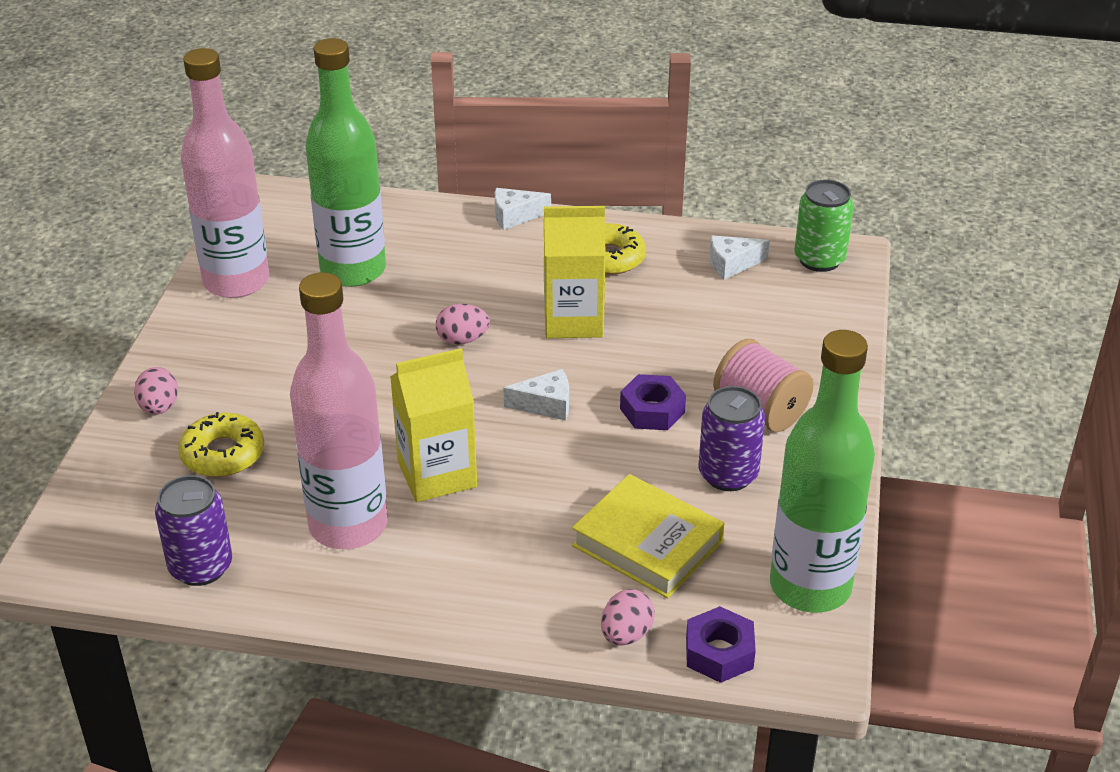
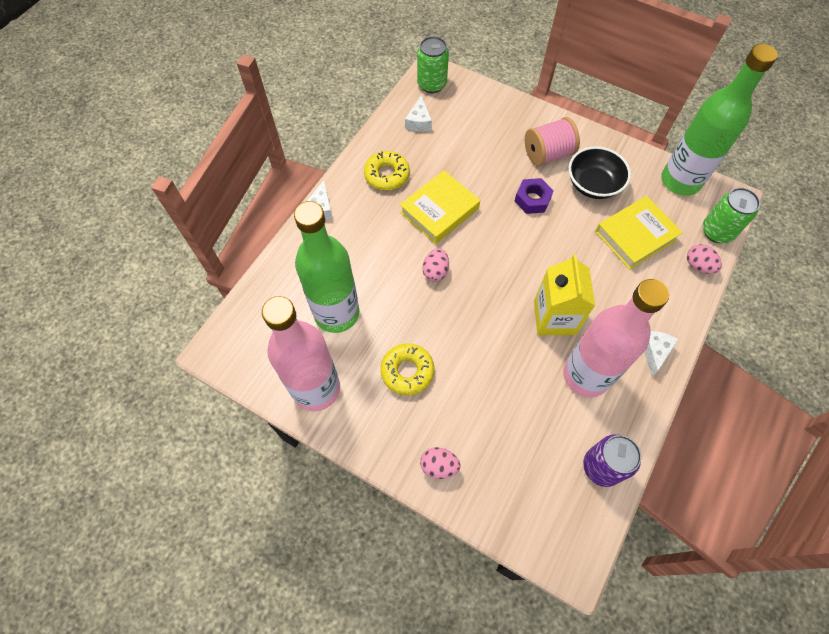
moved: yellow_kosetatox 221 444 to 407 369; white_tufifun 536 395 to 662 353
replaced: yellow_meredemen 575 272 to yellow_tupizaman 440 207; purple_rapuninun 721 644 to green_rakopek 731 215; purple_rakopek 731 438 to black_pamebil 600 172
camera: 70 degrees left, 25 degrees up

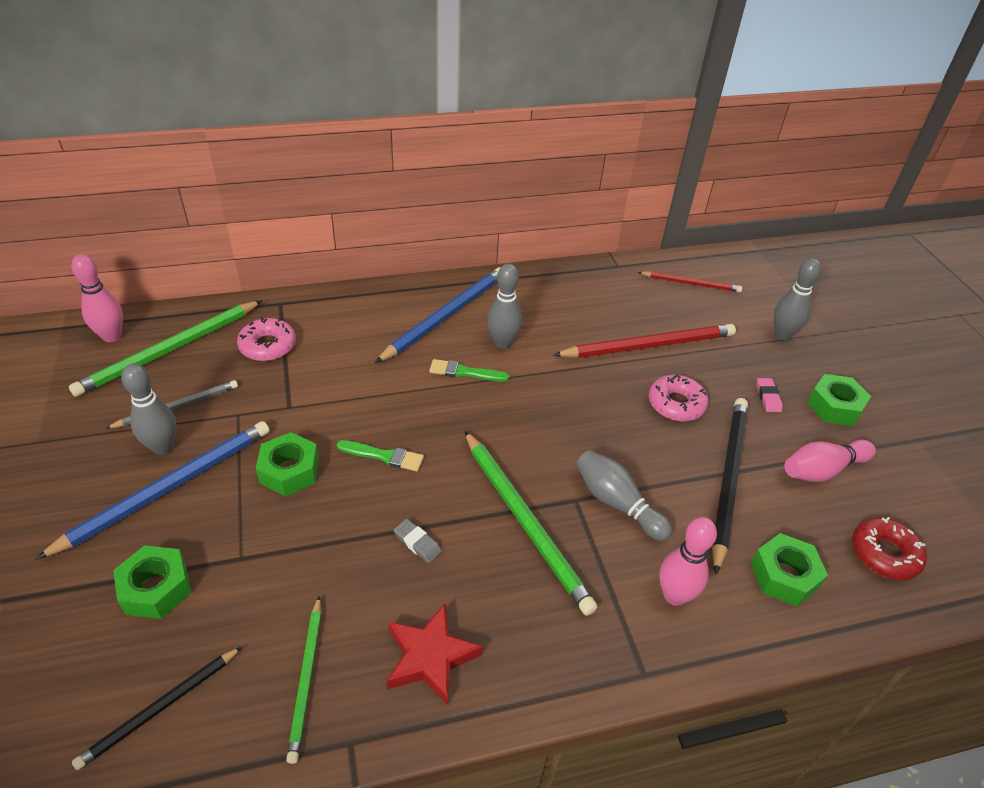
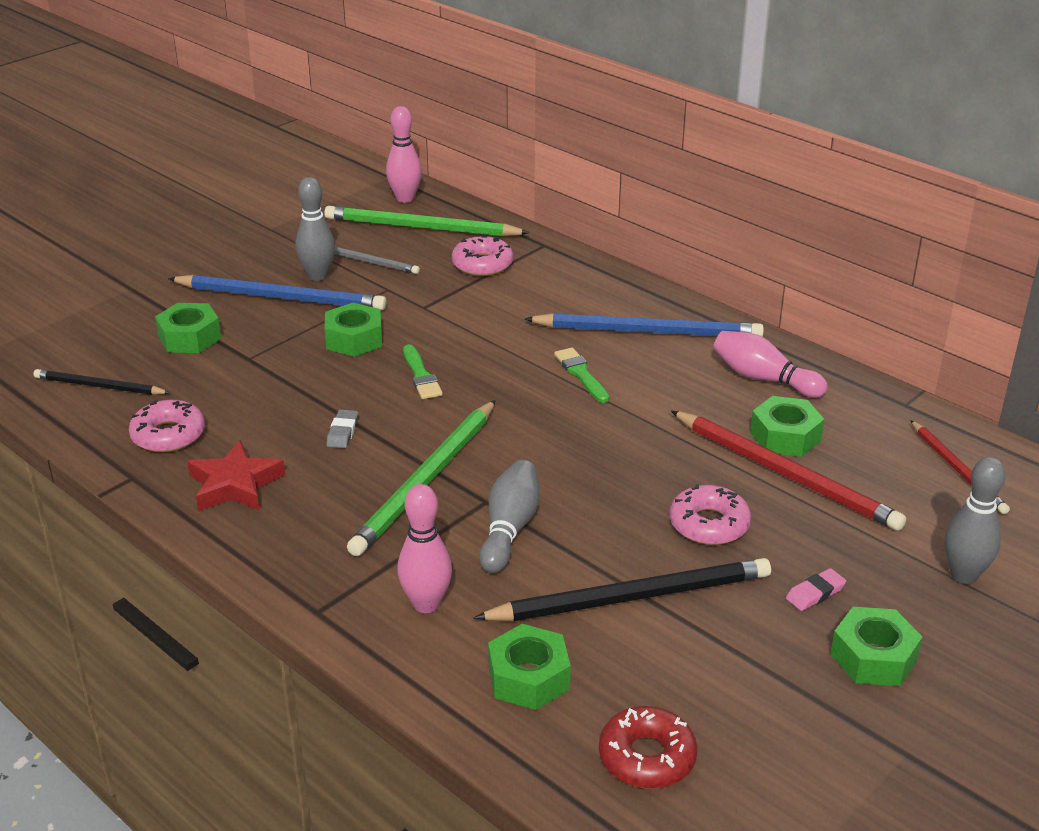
removed: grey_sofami 504 306
added: green_rapuninun 787 426
moved: pink_sofami 830 461 to 770 364
replaced: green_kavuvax 303 680 to pink_kosetatox 167 426
camera: 60 degrees right, 10 degrees down

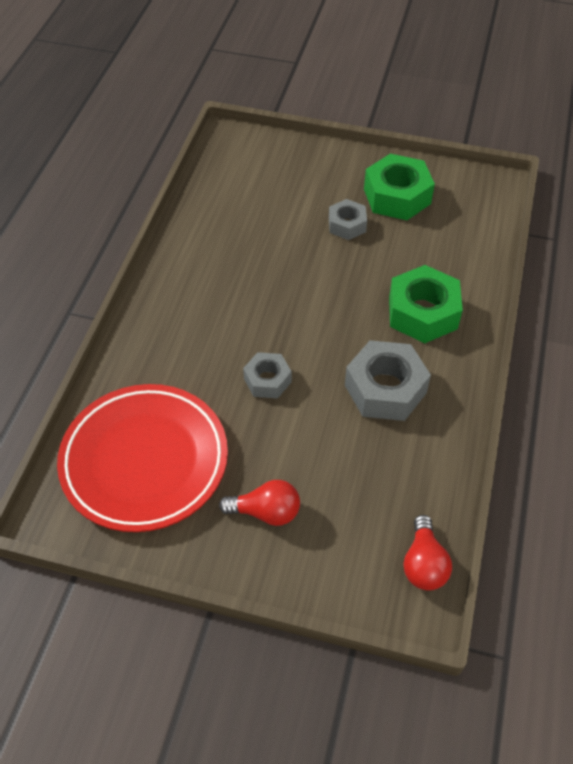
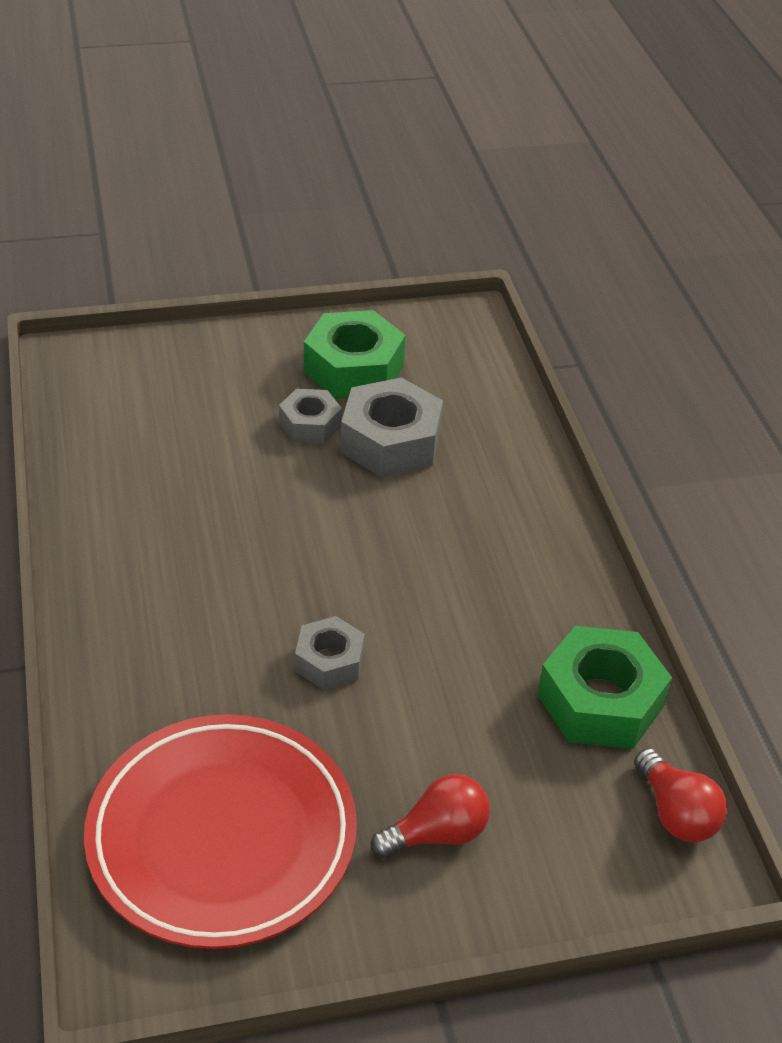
moved: grey_rapuninun 388 380 to 391 427; green_rapuninun 426 304 to 604 687
camera: 30 degrees left, 10 degrees down

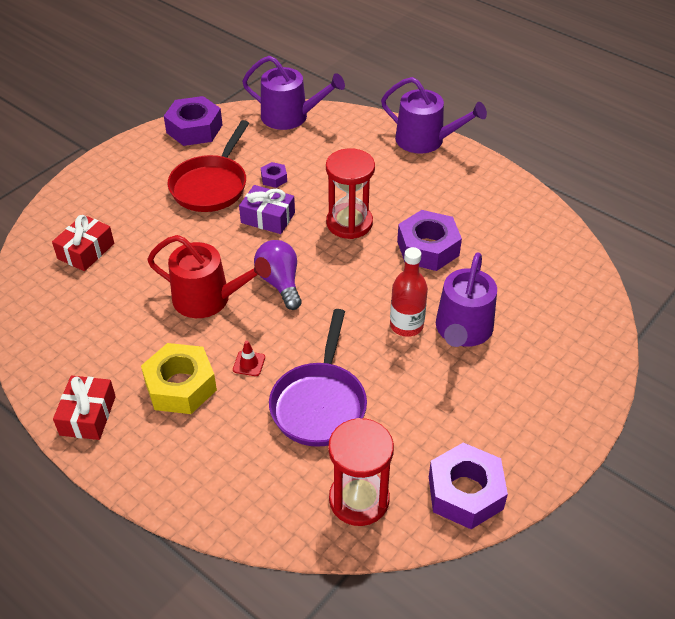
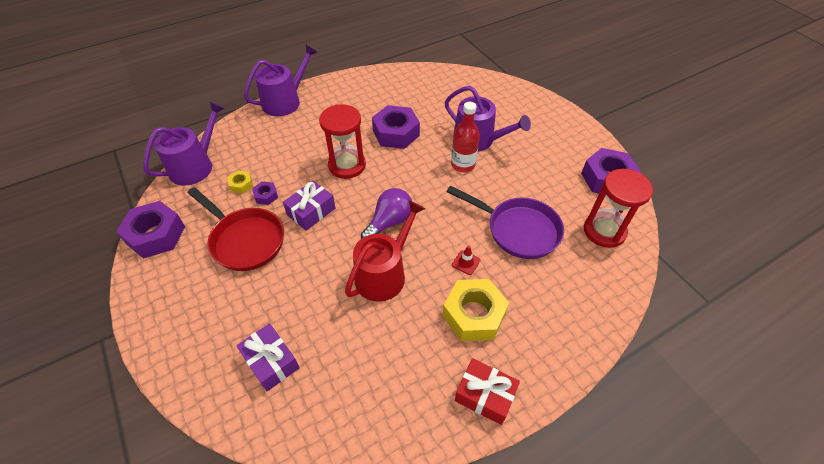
added: yellow_rapuninun 240 182
recoloured: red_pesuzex 83 243 to purple_pesuzex 268 357
turned: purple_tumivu 278 275 = 386 213 135 degrees clockwise
camera: 70 degrees left, 5 degrees up

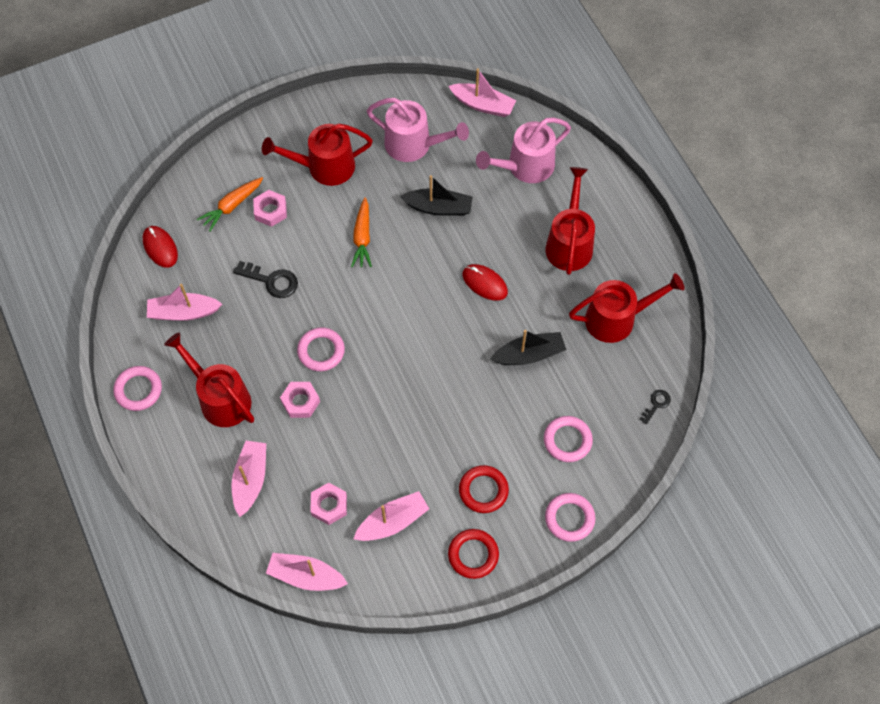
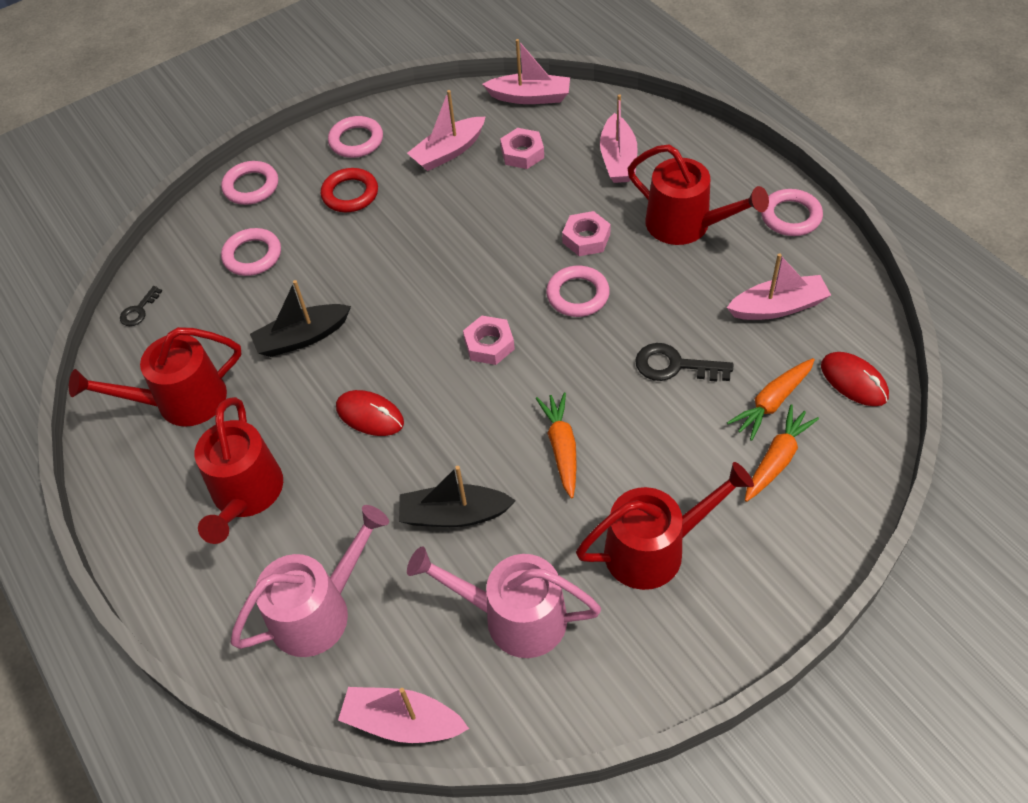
added: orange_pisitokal 771 399
moved: pink_rapuninun 270 208 to 489 340
recoloured: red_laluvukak 473 554 to pink_laluvukak 355 137
camera: 175 degrees right, 10 degrees down

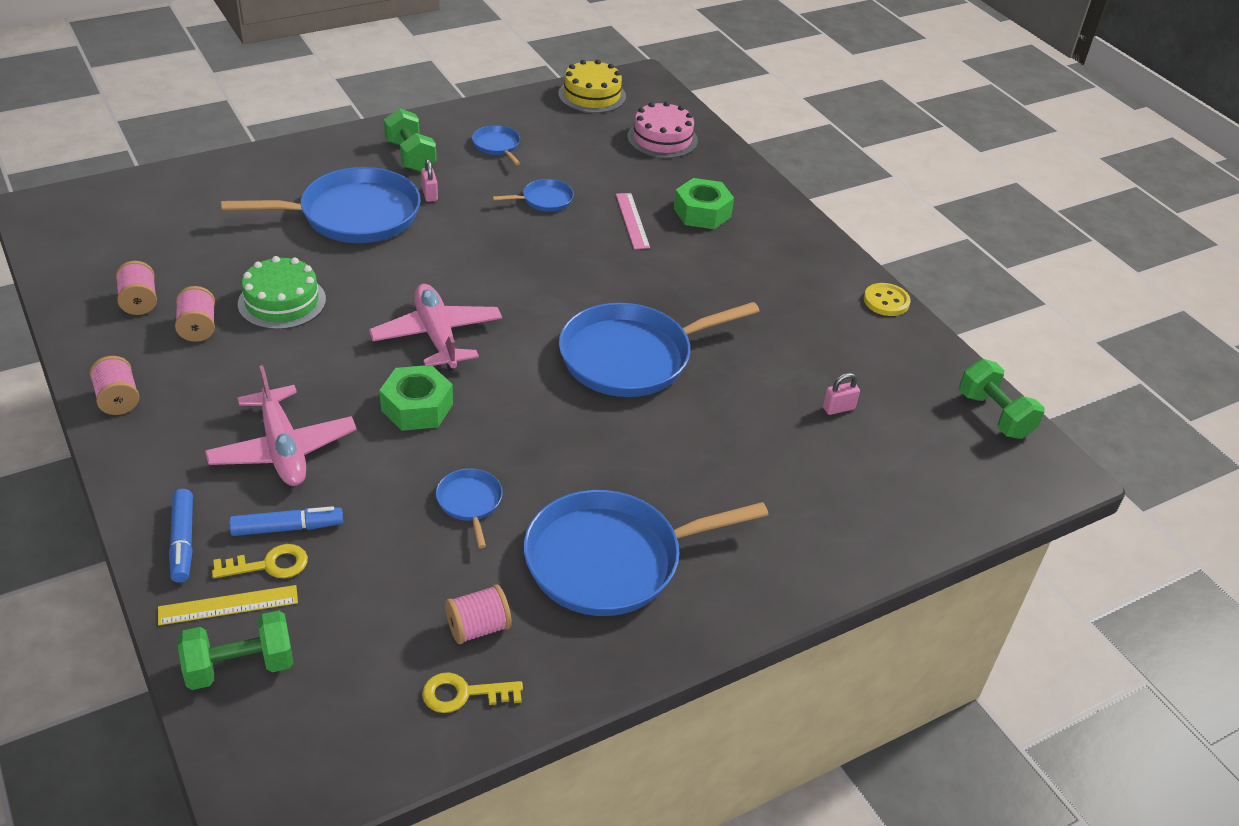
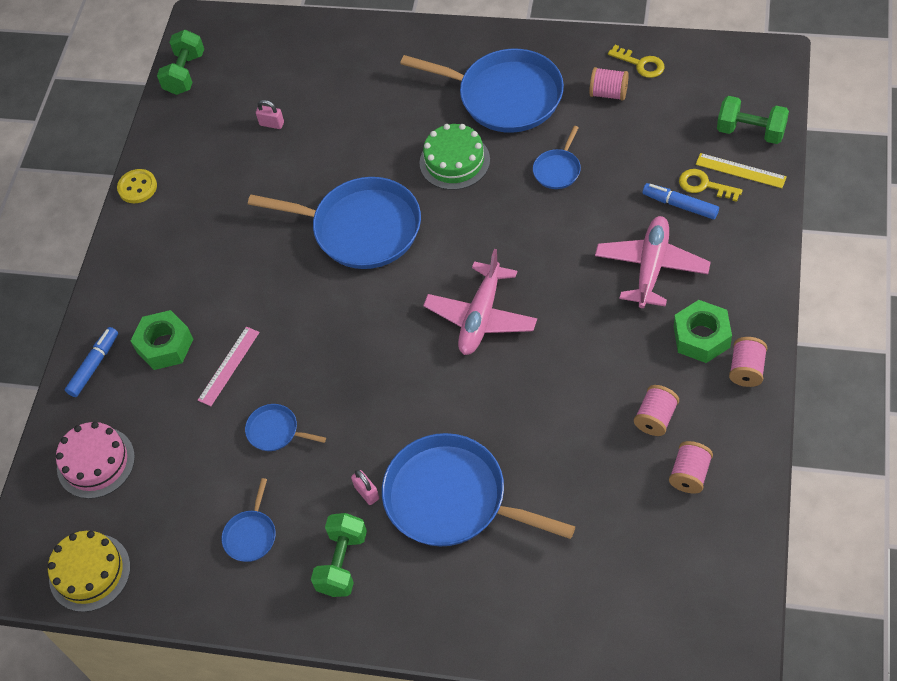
moved: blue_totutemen 181 536 to 91 362; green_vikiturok 282 293 to 454 157; green_rapuninun 416 398 to 703 331
turned: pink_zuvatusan 429 180 = 365 487 60 degrees counterclockwise
camera: 130 degrees left, 15 degrees up

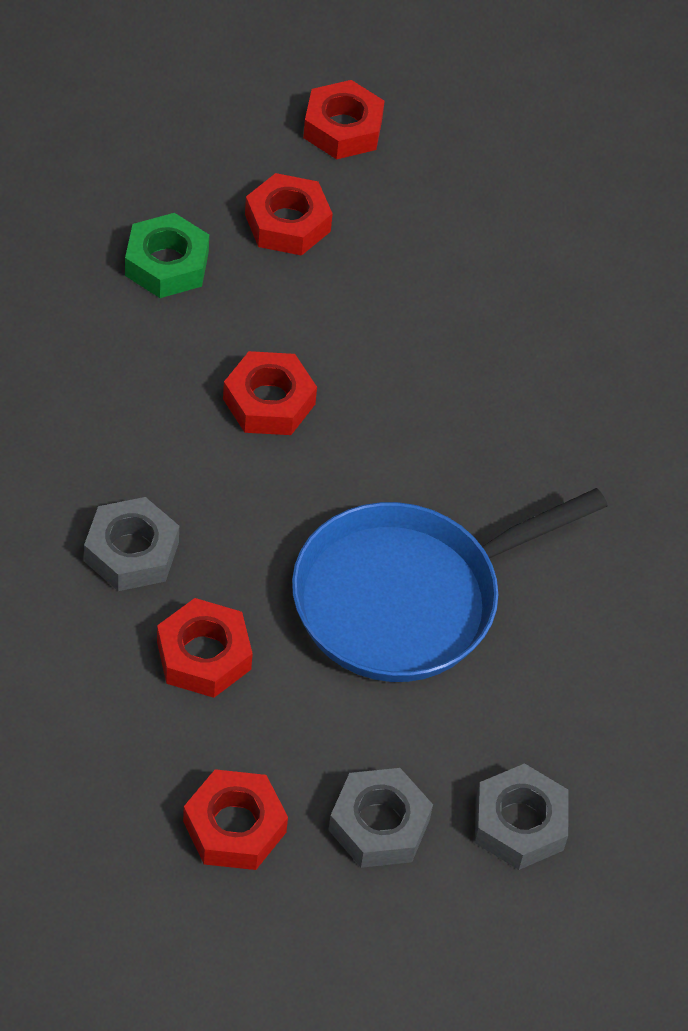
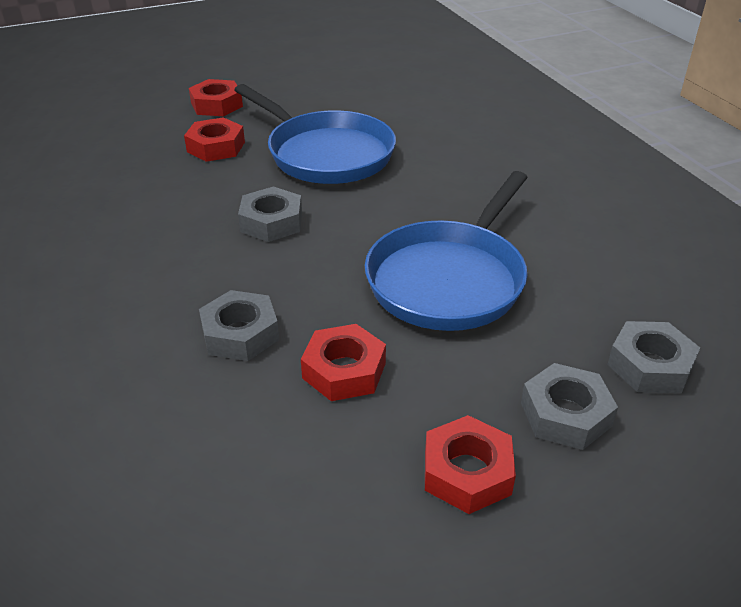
removed: green_rapuninun 167 255
added: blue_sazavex 315 134
recoloured: red_rapuninun 270 393 to grey_rapuninun 270 214
camera: 25 degrees left, 15 degrees down

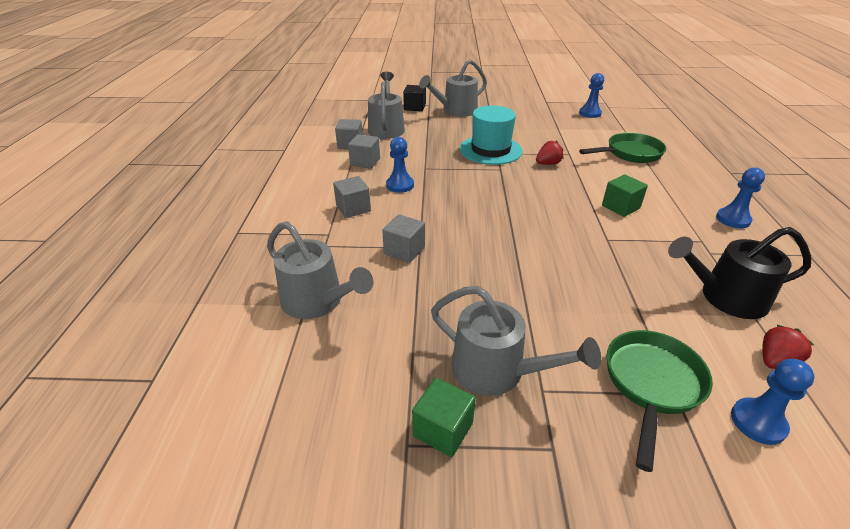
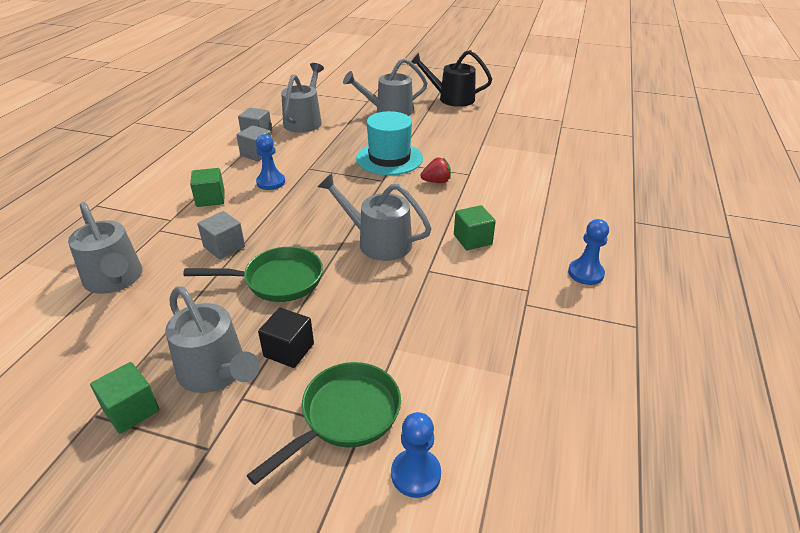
removed: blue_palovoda 591 95; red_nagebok 788 347
added: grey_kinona 375 217
moved: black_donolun 414 98 to 286 338; green_sazavex 622 148 to 253 274; black_kinona 739 273 to 451 78
recoloured: grey_donolun 352 197 to green_donolun 207 187
camera: 15 degrees right, 0 degrees up

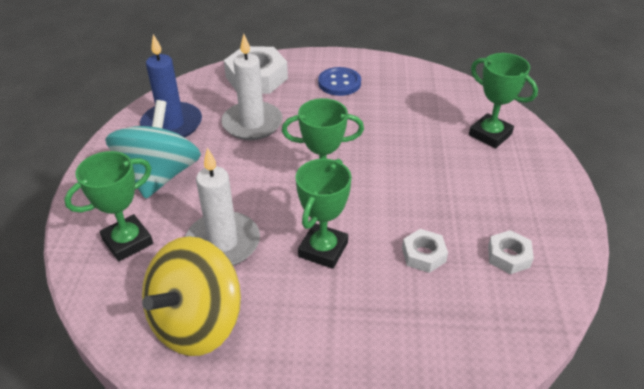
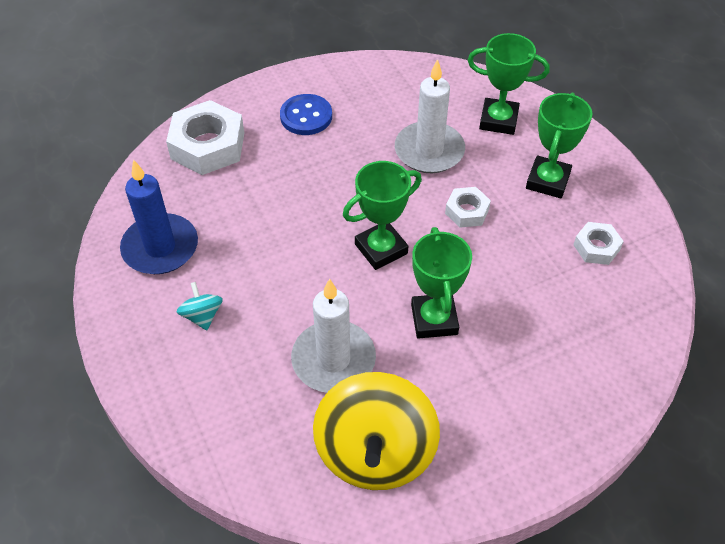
moved: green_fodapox 108 206 to 559 145; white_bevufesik 252 87 to 430 116; white_rapuninun 425 251 to 468 207
resized: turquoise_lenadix 153 149 = 200 306 x0.42
camera: 30 degrees left, 10 degrees up

